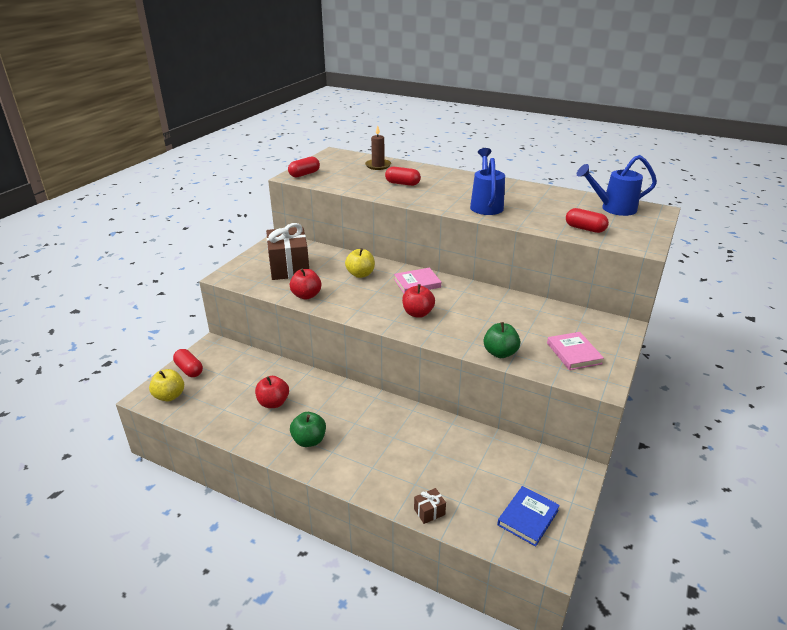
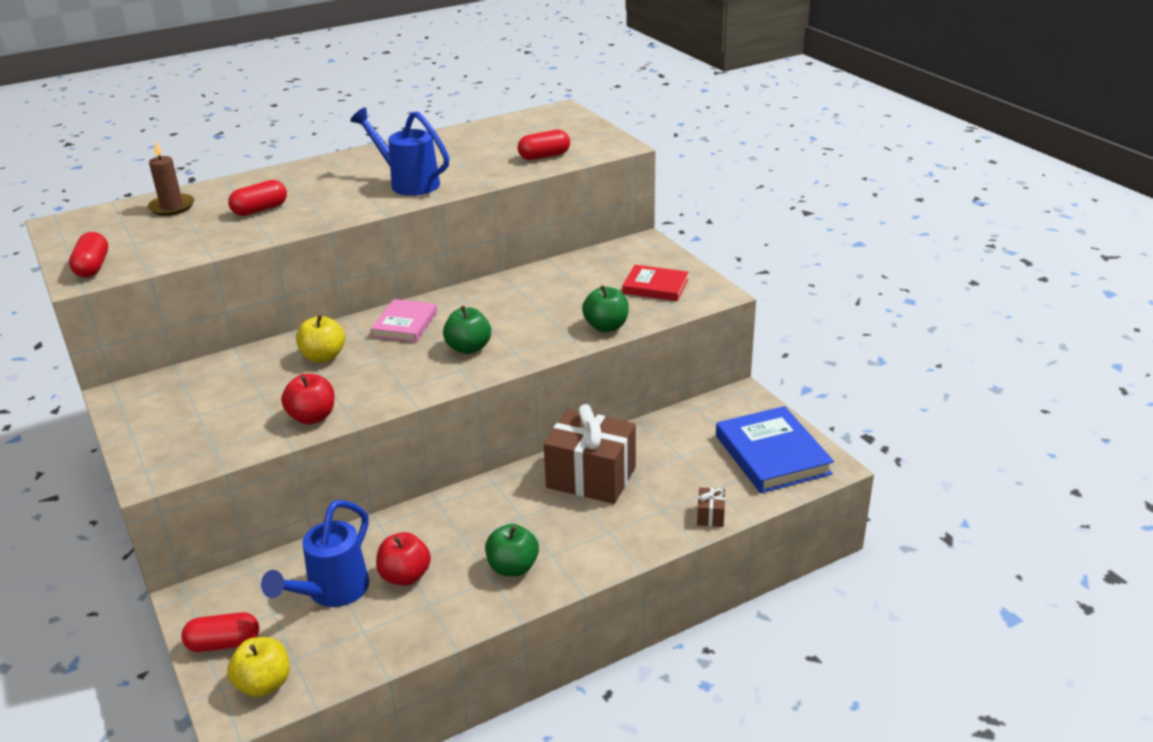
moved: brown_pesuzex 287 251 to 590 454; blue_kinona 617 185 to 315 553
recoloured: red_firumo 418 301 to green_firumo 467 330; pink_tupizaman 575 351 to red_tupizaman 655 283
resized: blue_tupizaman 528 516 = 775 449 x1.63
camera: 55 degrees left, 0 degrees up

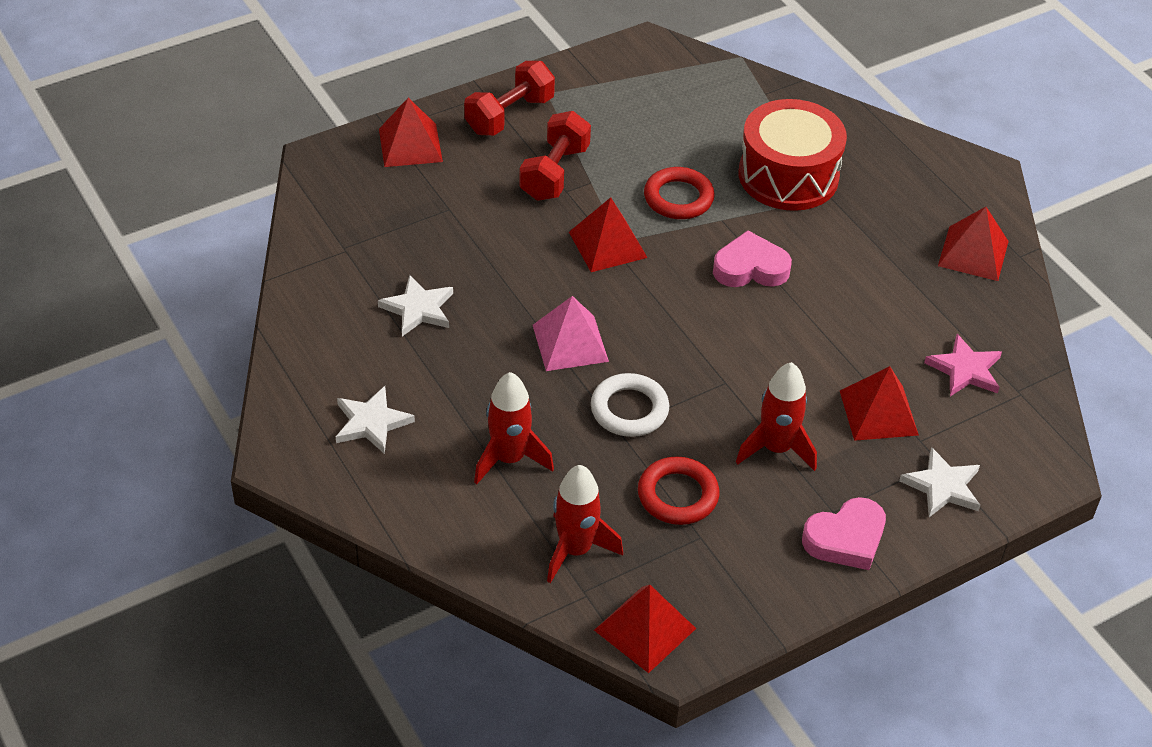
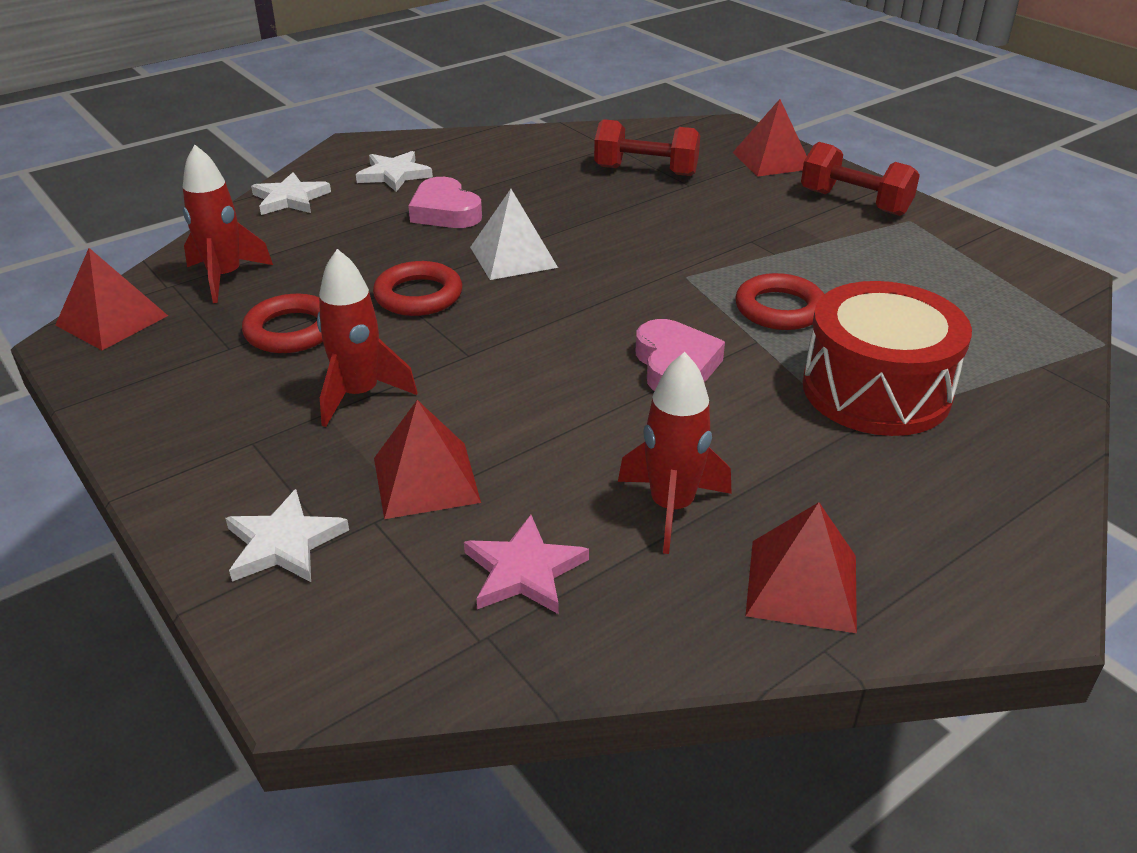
removed: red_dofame 608 234
moved: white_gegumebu 415 305 to 291 193; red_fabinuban 514 428 to 675 453; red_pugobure 555 156 to 647 147; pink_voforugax 844 533 to 445 202
recoloured: pink_dofame 571 333 to white_dofame 514 234; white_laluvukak 630 405 to red_laluvukak 417 288
camera: 85 degrees right, 10 degrees down

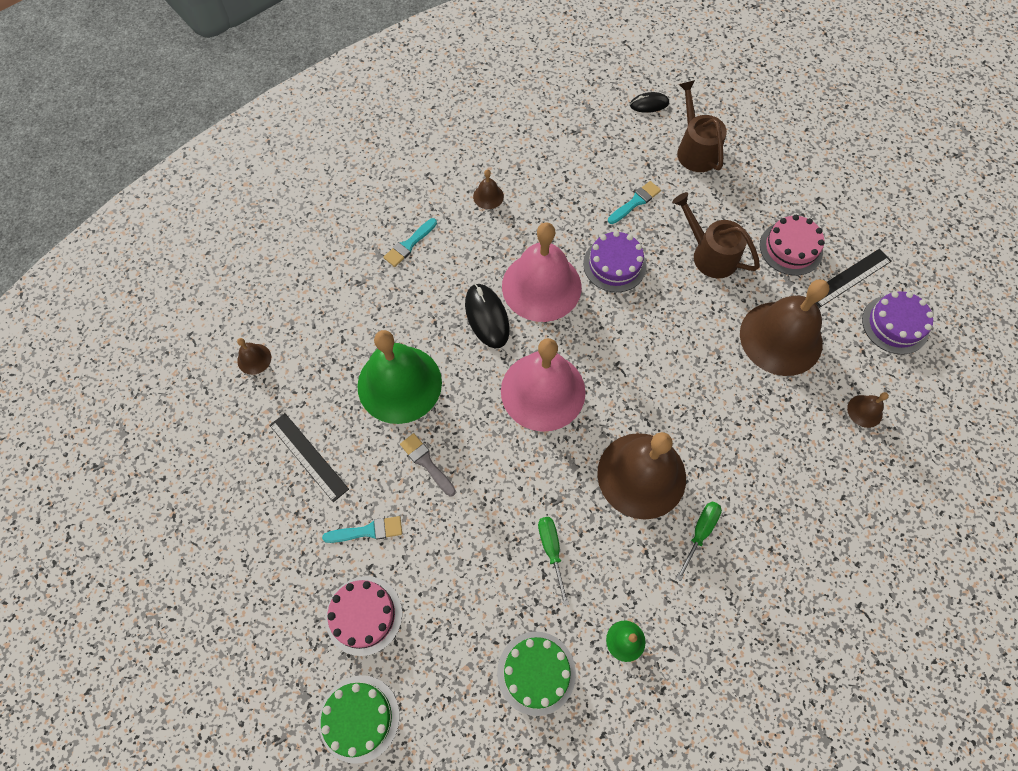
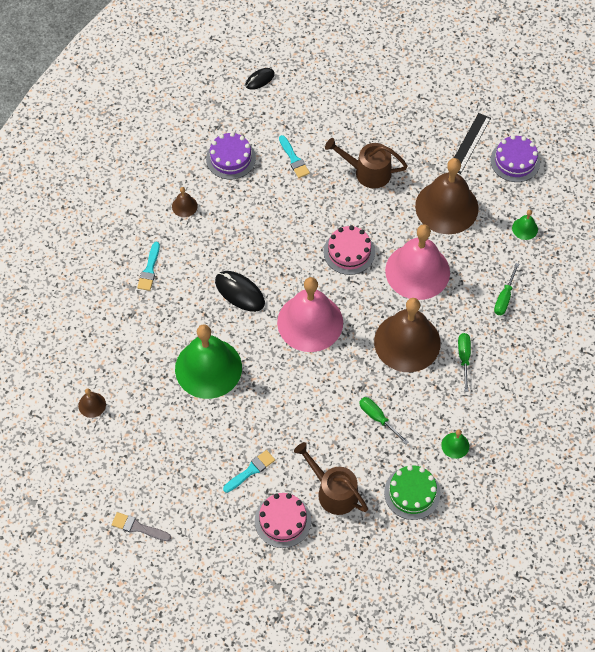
removed: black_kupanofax 309 457; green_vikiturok 359 719
added: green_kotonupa 506 289
moved: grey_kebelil 428 464 to 141 526; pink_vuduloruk 541 272 to 417 262; purple_vikiturok 615 261 to 231 155; brown_kinona 702 126 to 331 478; pink_vikiturok 792 245 to 349 250
recoloured: brown_vuduloruk 868 410 to green_vuduloruk 525 225
turned: turquoise_kebelil 634 202 = 294 156 135 degrees clockwise
camera: 30 degrees left, 5 degrees down

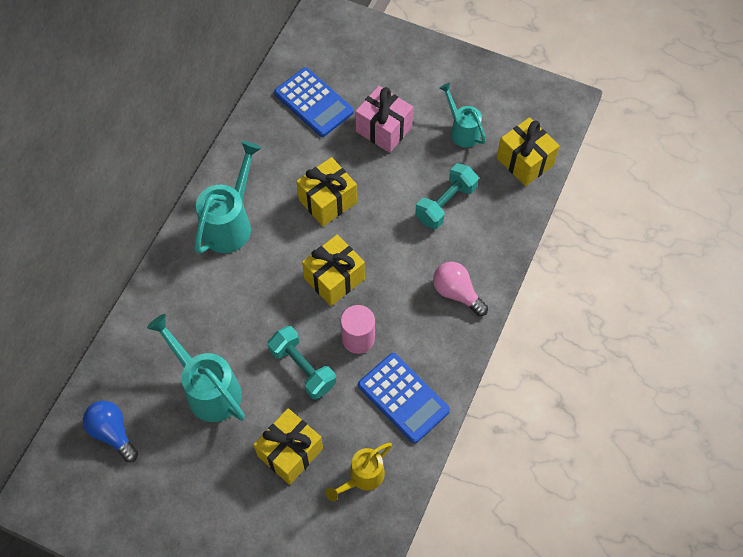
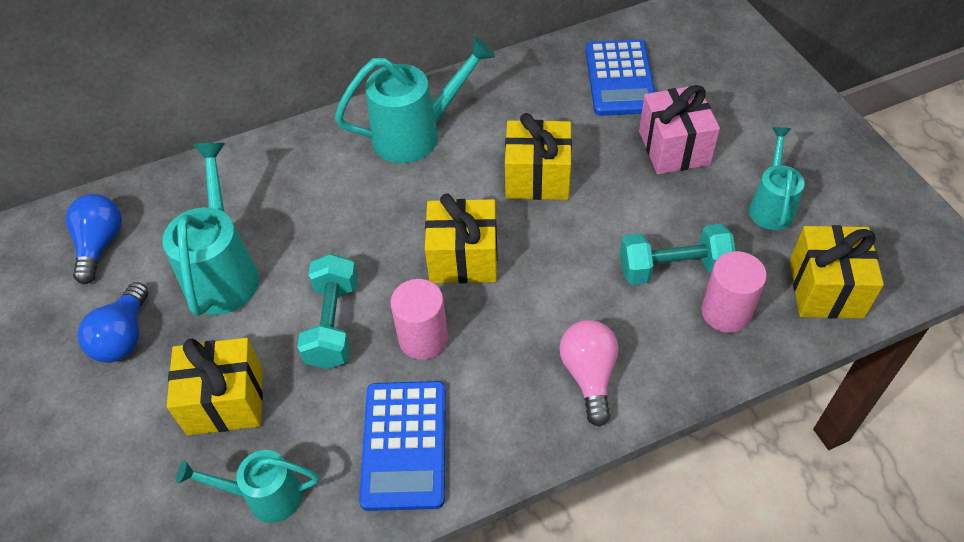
added: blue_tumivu 113 322; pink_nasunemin 734 292
recoloured: yellow_kinona 359 472 to turquoise_kinona 247 486
camera: 45 degrees right, 10 degrees down

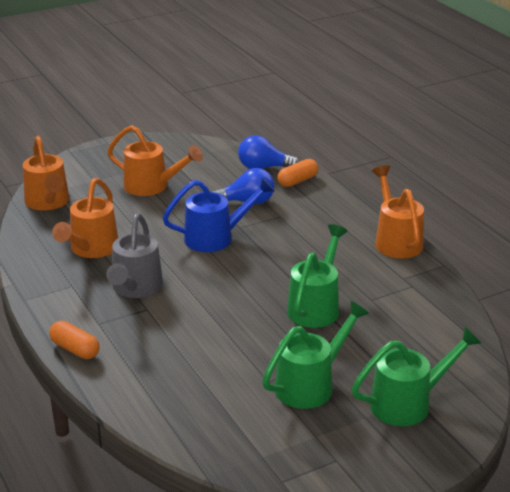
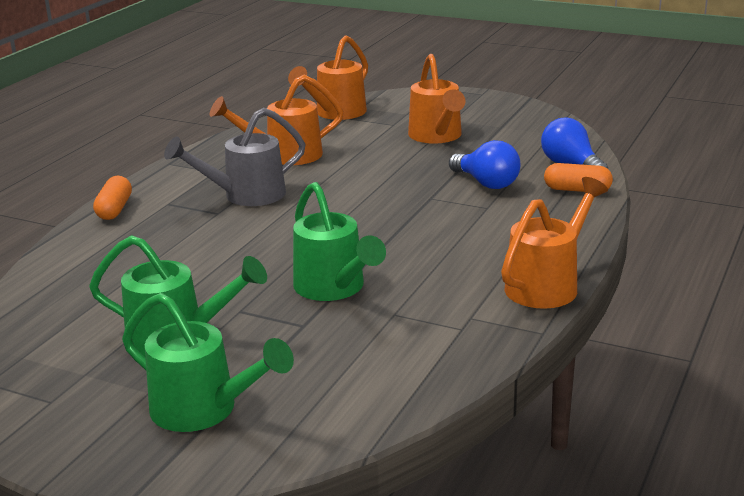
removed: blue_kinona 219 214
turned: green_kinona 317 276 = 339 241 75 degrees clockwise
camera: 55 degrees right, 5 degrees down

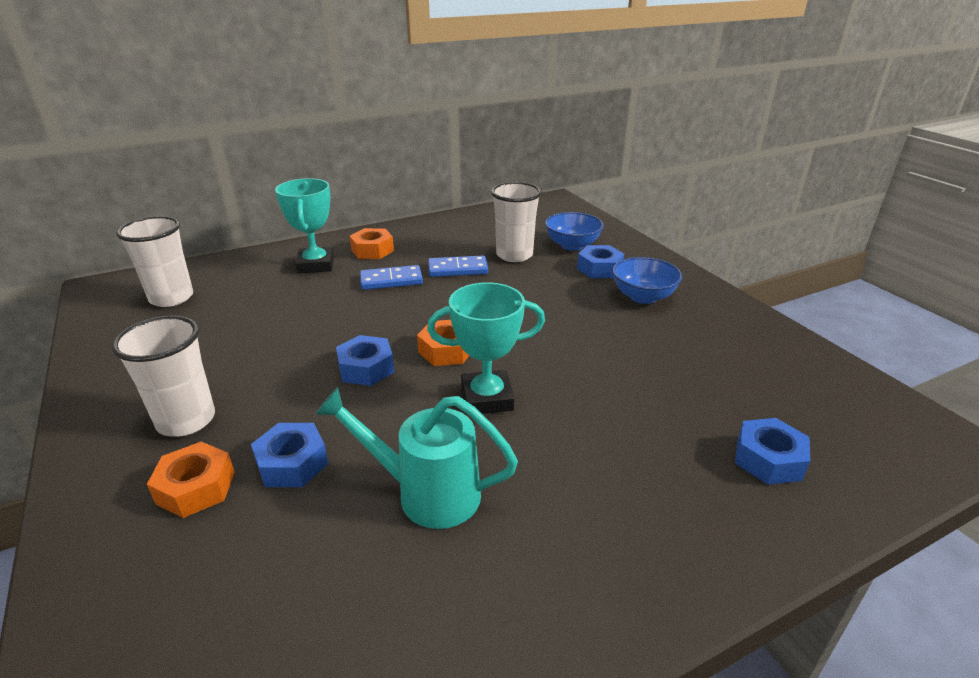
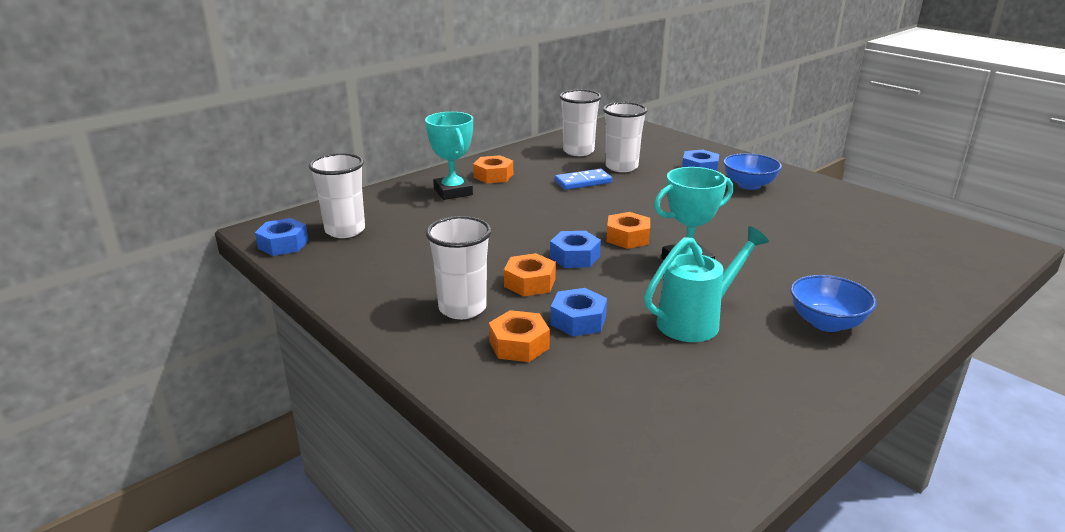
removed: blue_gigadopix 391 277
added: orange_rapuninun 530 274; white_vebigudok 580 123
moved: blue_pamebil 574 231 to 833 303; blue_rapuninun 772 451 to 281 237
turned: turquoise_kinona 416 458 = 706 284 150 degrees clockwise
camera: 15 degrees left, 5 degrees down

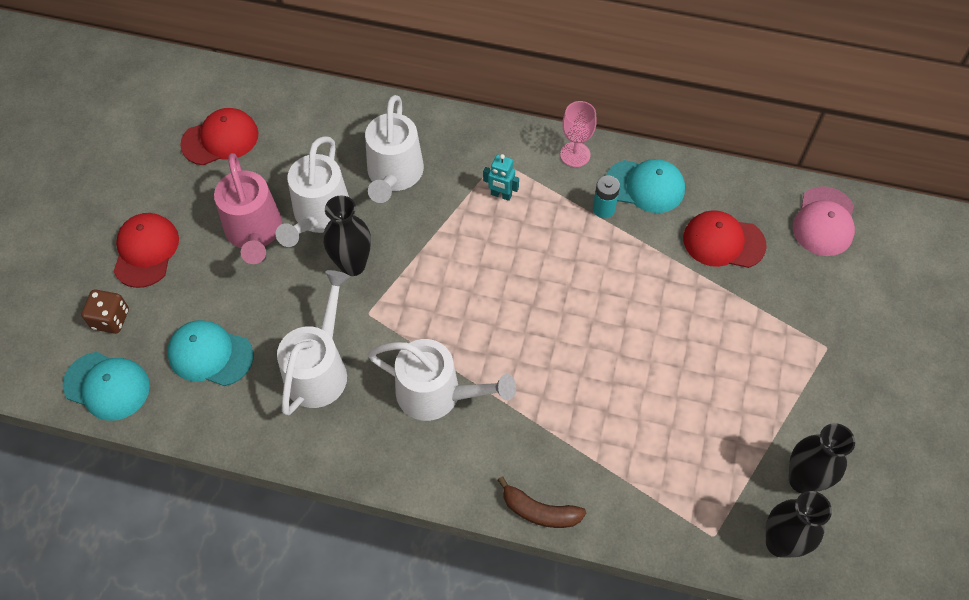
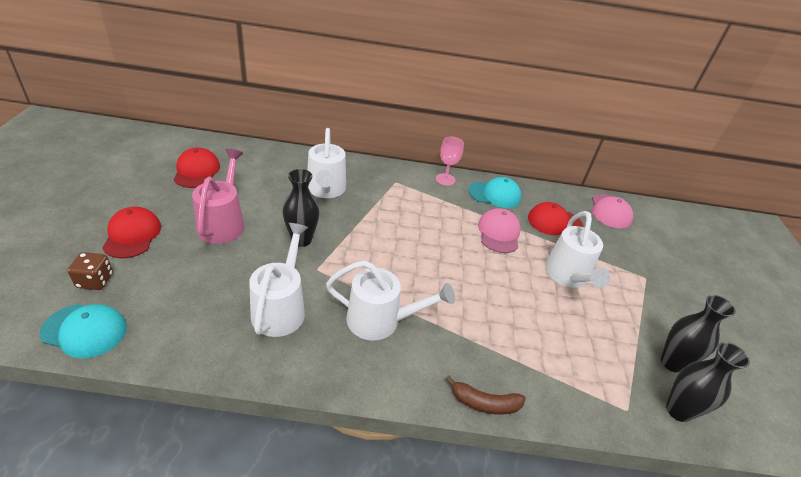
removed: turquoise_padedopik 210 353; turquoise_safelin 501 177; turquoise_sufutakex 606 197
added: pink_padedopik 499 230
moved: white_kinona 312 191 to 577 249
turned: red_padedopik 219 136 = 196 167 60 degrees counterclockwise; pink_kinona 248 208 = 218 196 150 degrees counterclockwise
camera: 15 degrees left, 20 degrees down

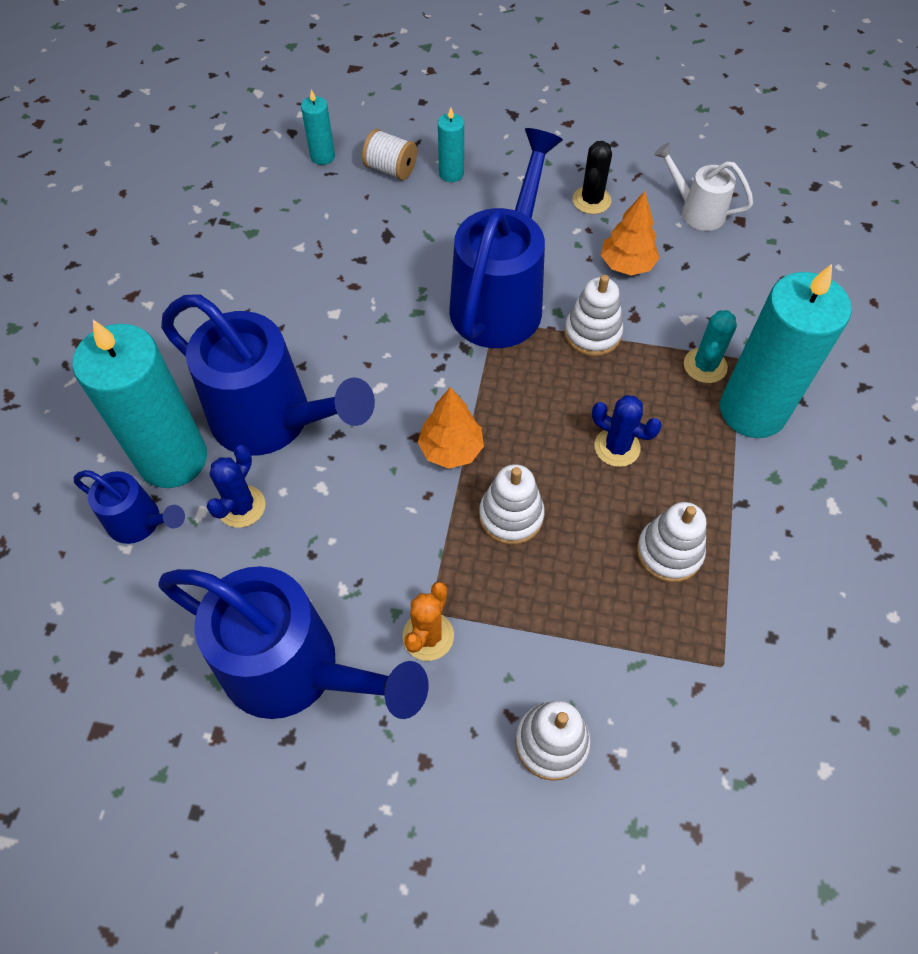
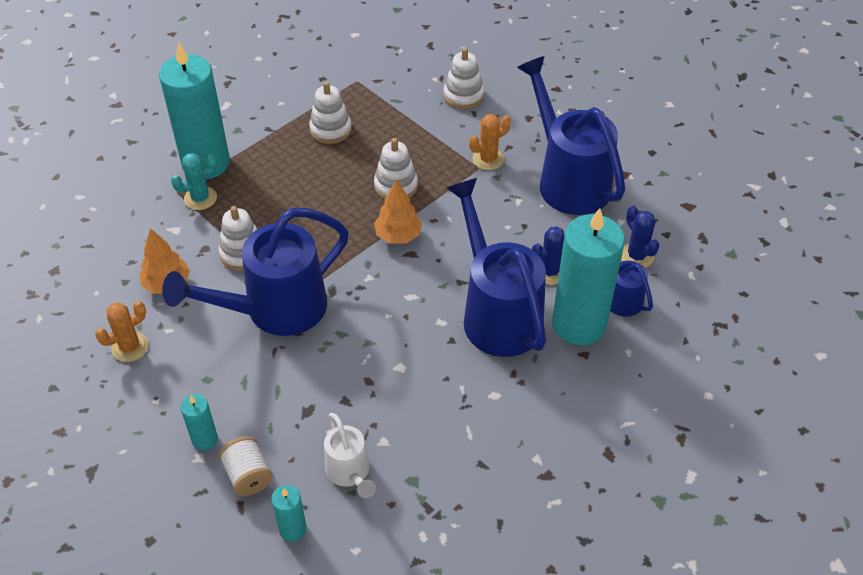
moved: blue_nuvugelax 627 431 to 640 237; white_kinona 703 186 to 350 455
recoloured: black_nuvugelax 592 177 to orange_nuvugelax 122 331
camera: 145 degrees left, 10 degrees down

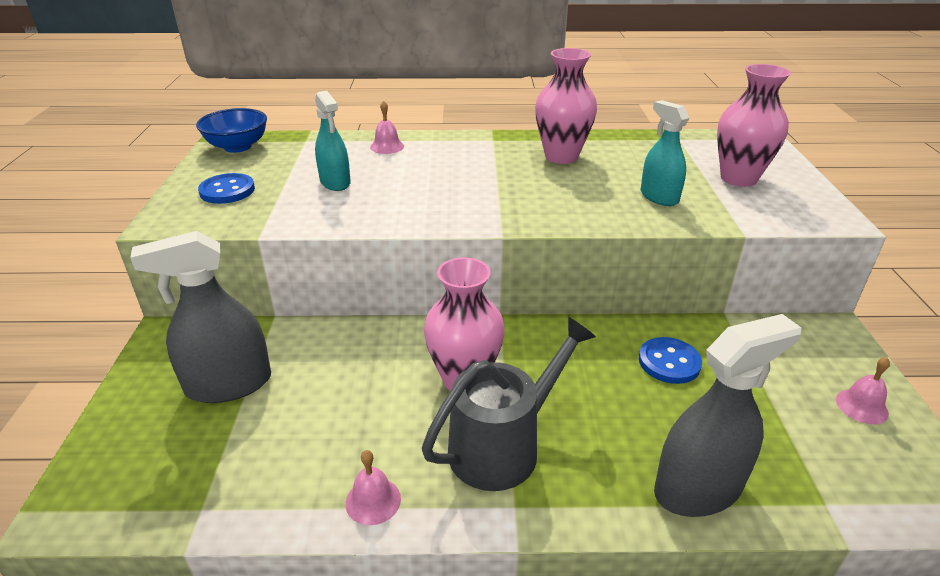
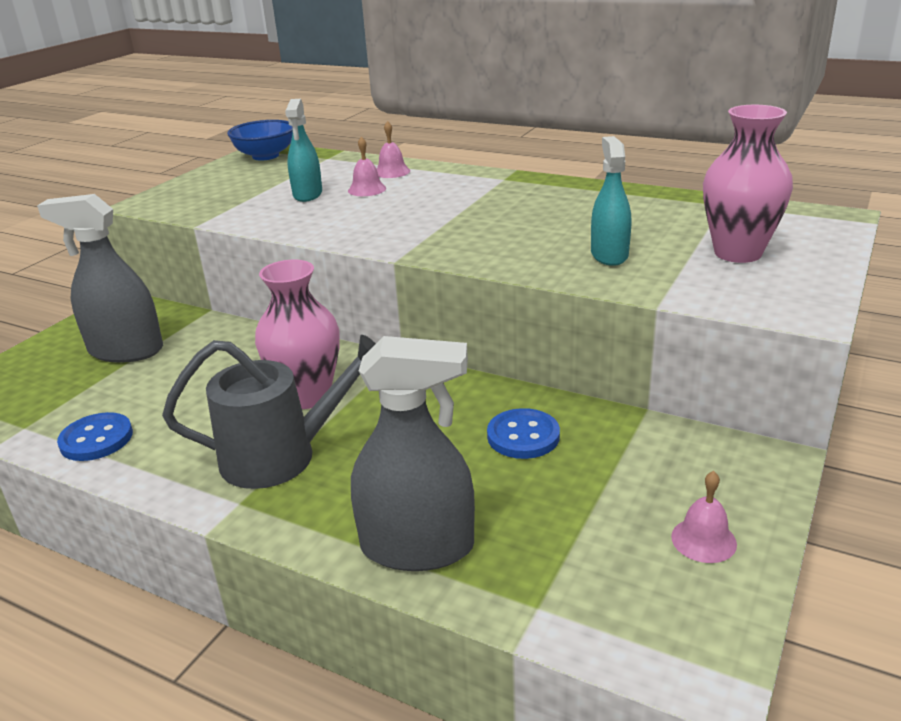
removed: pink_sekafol 566 106
moved: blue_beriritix 226 188 to 95 436; pink_vuduloruk 373 487 to 367 166
camera: 30 degrees right, 5 degrees down

